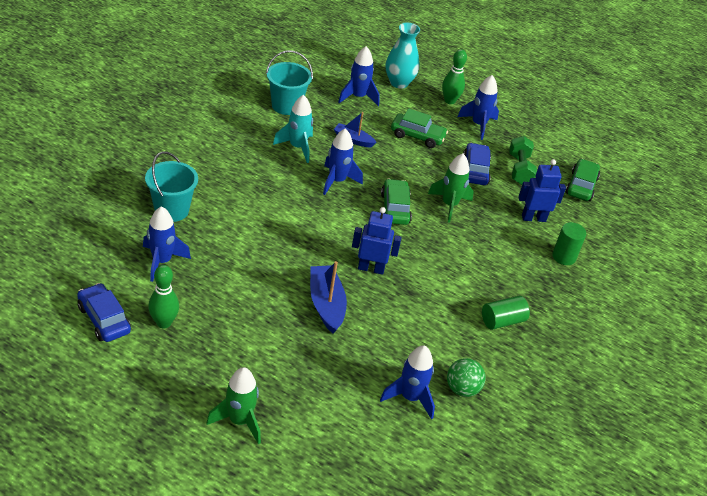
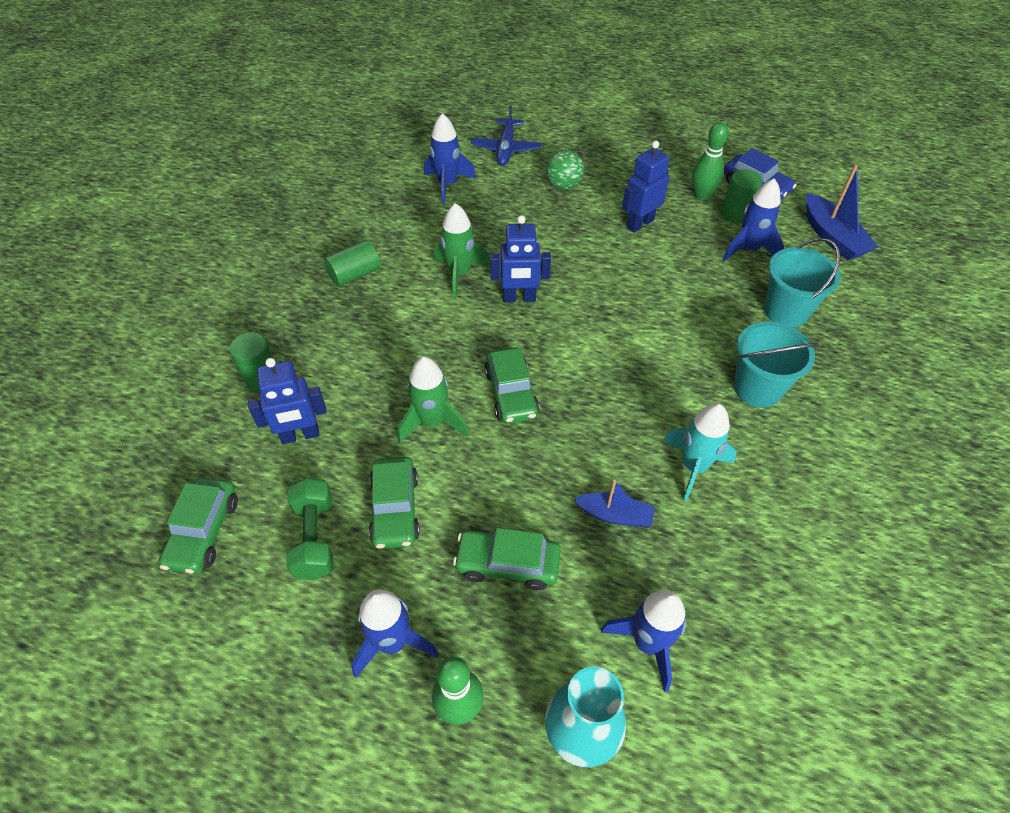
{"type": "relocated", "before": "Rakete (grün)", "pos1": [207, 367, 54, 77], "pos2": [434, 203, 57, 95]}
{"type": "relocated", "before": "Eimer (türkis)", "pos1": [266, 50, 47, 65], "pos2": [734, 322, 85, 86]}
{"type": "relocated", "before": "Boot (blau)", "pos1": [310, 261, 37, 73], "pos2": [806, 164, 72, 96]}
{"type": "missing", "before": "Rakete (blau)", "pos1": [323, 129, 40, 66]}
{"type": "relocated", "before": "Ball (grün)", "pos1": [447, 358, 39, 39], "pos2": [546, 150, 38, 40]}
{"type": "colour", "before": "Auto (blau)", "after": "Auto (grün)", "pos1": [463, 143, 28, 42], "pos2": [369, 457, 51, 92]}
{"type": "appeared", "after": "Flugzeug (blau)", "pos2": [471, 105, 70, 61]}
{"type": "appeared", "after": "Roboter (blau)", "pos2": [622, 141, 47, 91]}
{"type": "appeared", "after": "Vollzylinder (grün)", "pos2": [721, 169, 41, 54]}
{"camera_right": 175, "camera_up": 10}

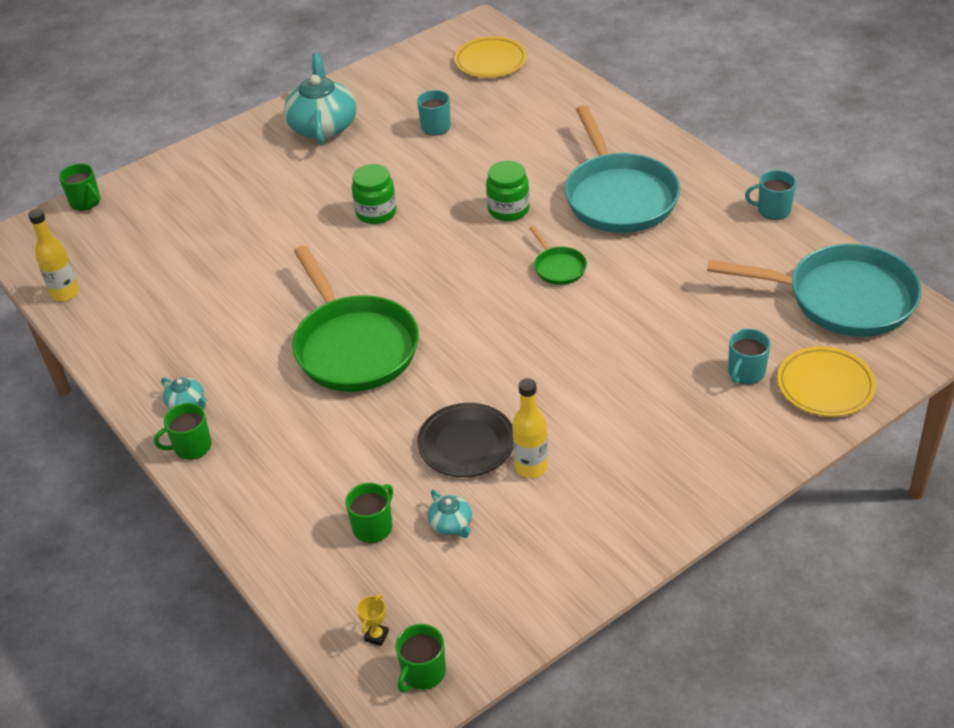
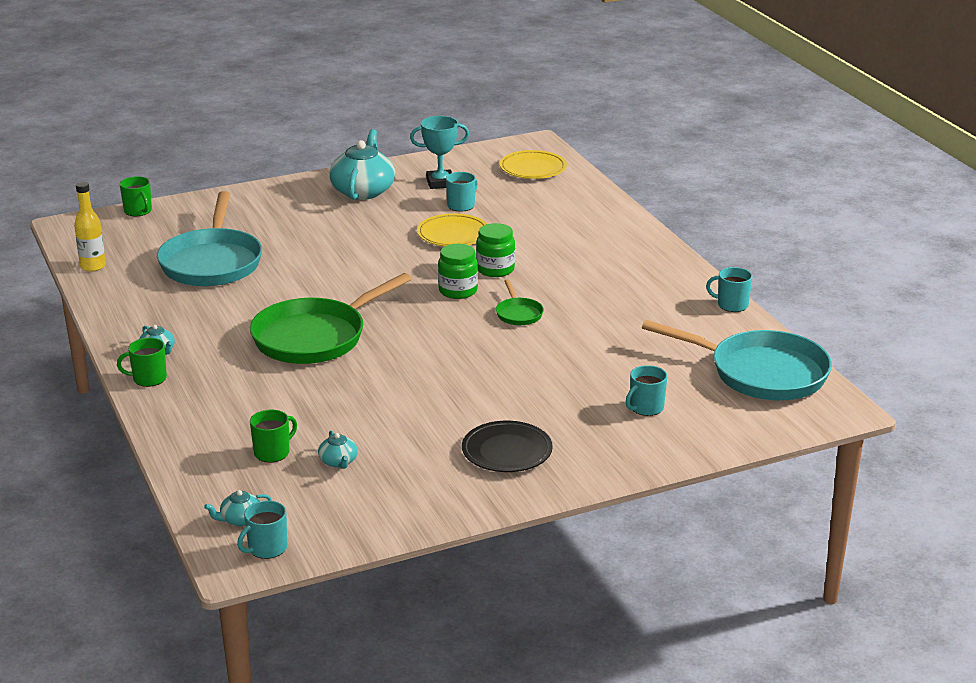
{"type": "spun", "before": "Pfanne (grün)", "pos1": [292, 245, 127, 147], "pos2": [250, 273, 161, 91], "turn": 60}
{"type": "relocated", "before": "Einmachglas (grün)", "pos1": [352, 164, 45, 60], "pos2": [438, 244, 40, 55]}
{"type": "exchanged", "before": "Pokal (gelb)", "after": "Teekanne (türkis)", "pos1": [357, 594, 32, 52], "pos2": [204, 490, 68, 36]}
{"type": "colour", "before": "Tasse (grün)", "after": "Tasse (türkis)", "pos1": [396, 624, 50, 69], "pos2": [237, 501, 50, 58]}
{"type": "relocated", "before": "Teller (schwarz)", "pos1": [417, 403, 96, 74], "pos2": [462, 421, 91, 51]}
{"type": "missing", "before": "Flasche (gelb)", "pos1": [512, 378, 36, 100]}
{"type": "relocated", "before": "Pfanne (türkis)", "pos1": [565, 105, 115, 128], "pos2": [157, 191, 105, 95]}
{"type": "relocated", "before": "Teller (gelb)", "pos1": [777, 346, 99, 71], "pos2": [417, 213, 70, 33]}
{"type": "appeared", "after": "Pokal (türkis)", "pos2": [410, 116, 59, 73]}
{"camera_right": 10, "camera_up": -15}

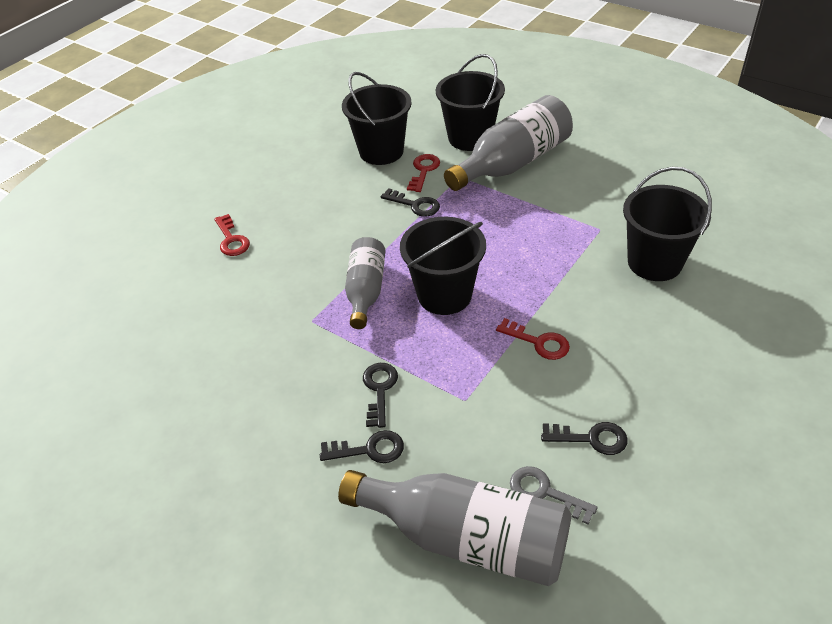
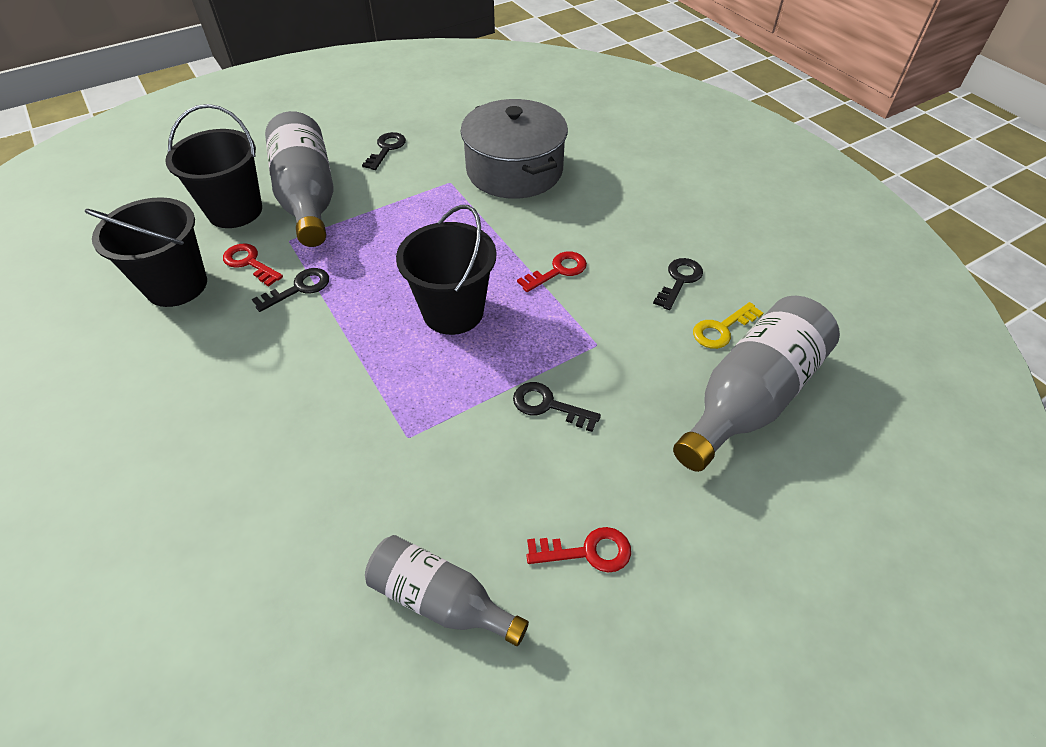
{"type": "relocated", "before": "Schlüssel (rot)", "pos1": [214, 214, 36, 42], "pos2": [526, 527, 105, 46]}
{"type": "relocated", "before": "Schlüssel (schwarz)", "pos1": [320, 430, 84, 33], "pos2": [362, 132, 44, 38]}
{"type": "relocated", "before": "Flasche (grau)", "pos1": [345, 237, 40, 92], "pos2": [365, 535, 164, 111]}
{"type": "colour", "before": "Schlüssel (grau)", "after": "Schlüssel (gelb)", "pos1": [510, 466, 88, 58], "pos2": [693, 302, 70, 47]}
{"type": "exchanged", "before": "Eimer (schwarz)", "after": "Kochtopf (grau)", "pos1": [623, 167, 89, 114], "pos2": [461, 99, 107, 100]}
{"camera_right": -70, "camera_up": 5}

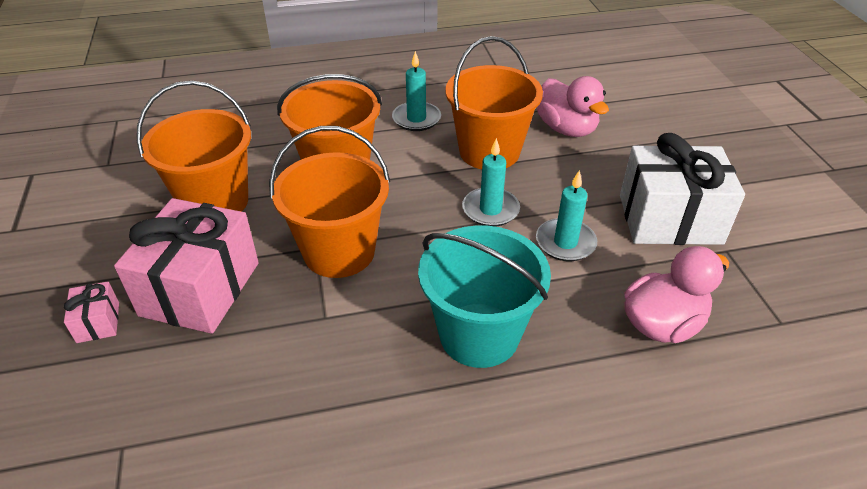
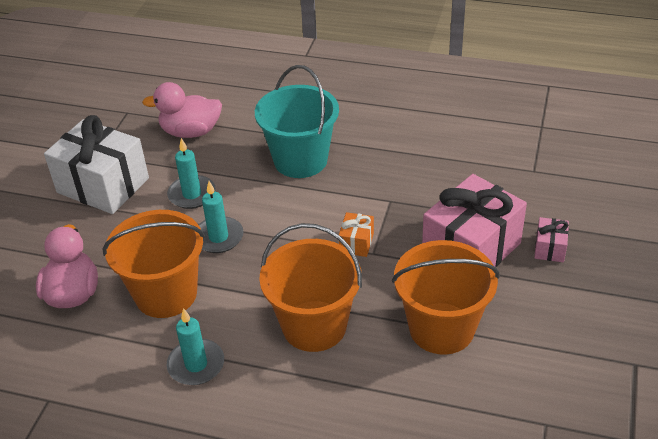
{"type": "exchanged", "before": "Eimer (orange)", "after": "Geschenk (orange)", "pos1": [269, 126, 121, 152], "pos2": [339, 212, 35, 45]}
{"camera_right": -150, "camera_up": 0}

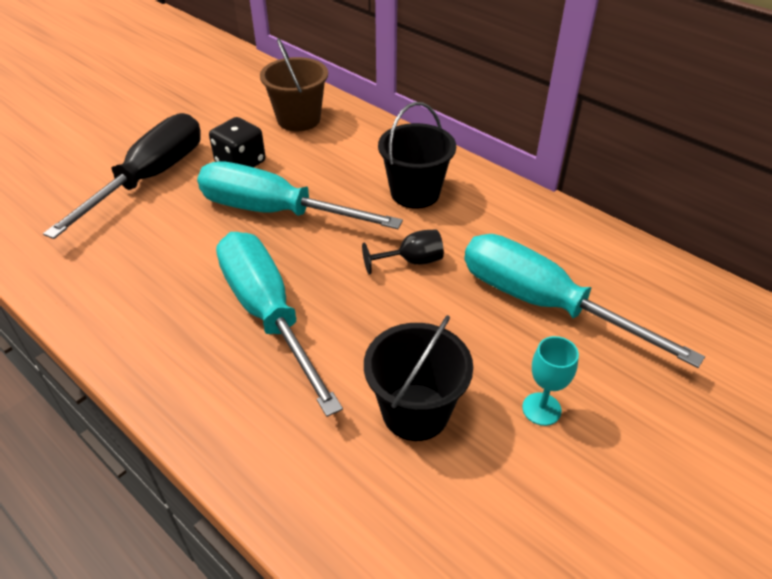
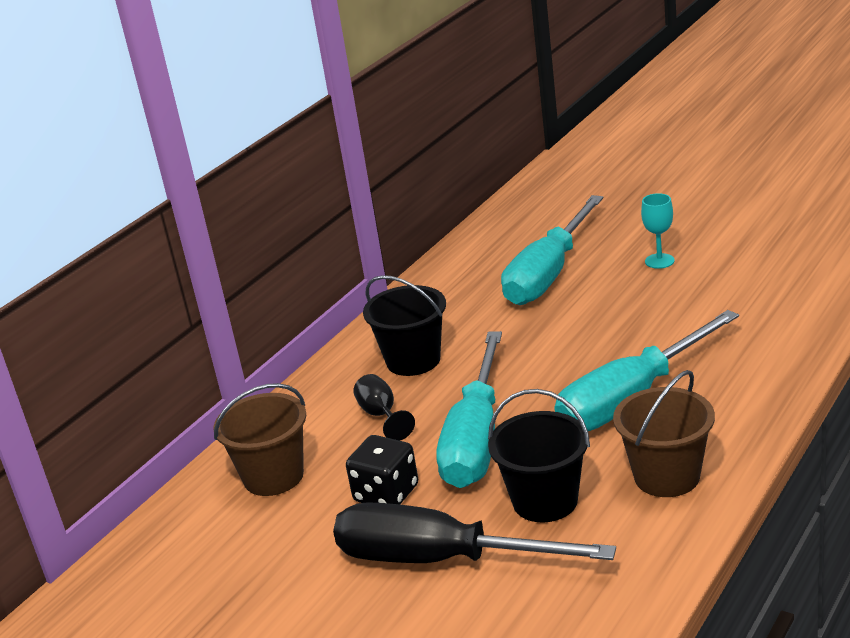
{"type": "relocated", "before": "Kelch (schwarz)", "pos1": [362, 229, 82, 46], "pos2": [353, 374, 62, 67]}
{"type": "relocated", "before": "Eimer (schwarz)", "pos1": [364, 315, 109, 126], "pos2": [488, 389, 102, 133]}
{"type": "appeared", "after": "Eimer (braun)", "pos2": [613, 370, 102, 127]}
{"camera_right": -95, "camera_up": -15}

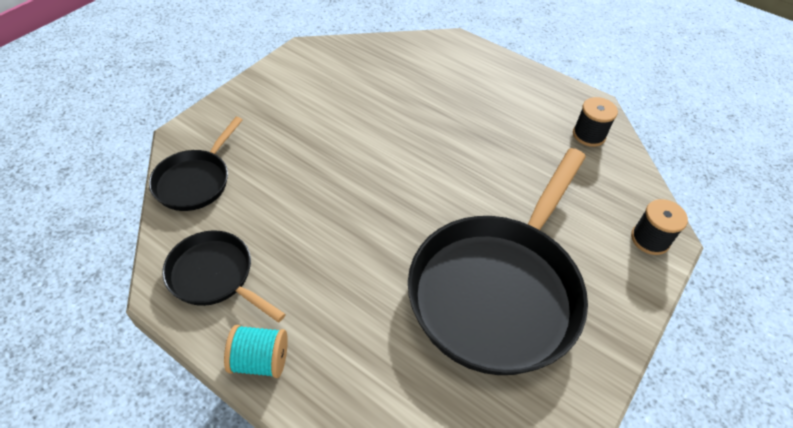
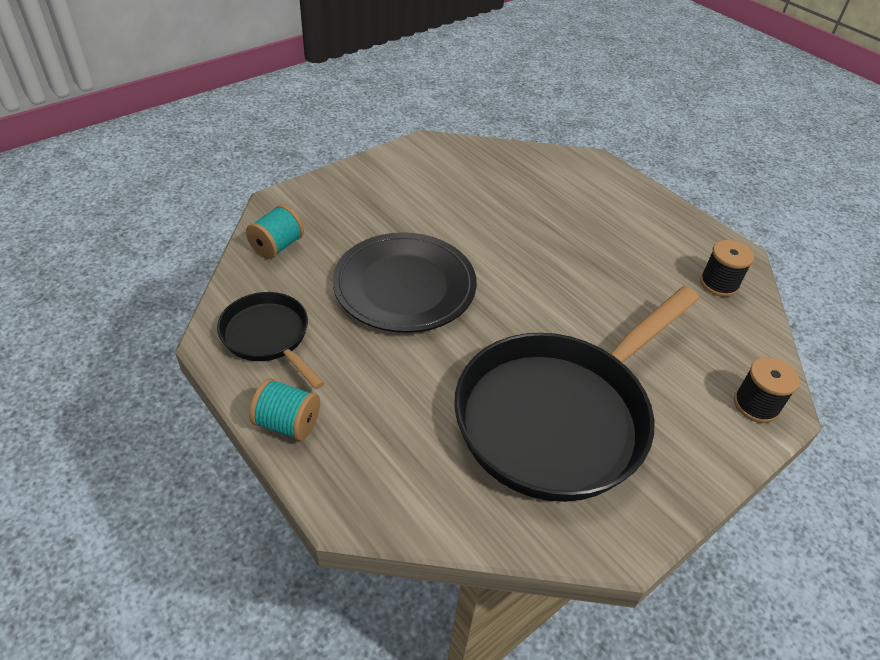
{"type": "exchanged", "before": "Pfanne (schwarz)", "after": "Garnrolle (türkis)", "pos1": [149, 117, 93, 94], "pos2": [246, 205, 58, 54]}
{"type": "appeared", "after": "Teller (schwarz)", "pos2": [333, 232, 144, 101]}
{"camera_right": 15, "camera_up": -5}

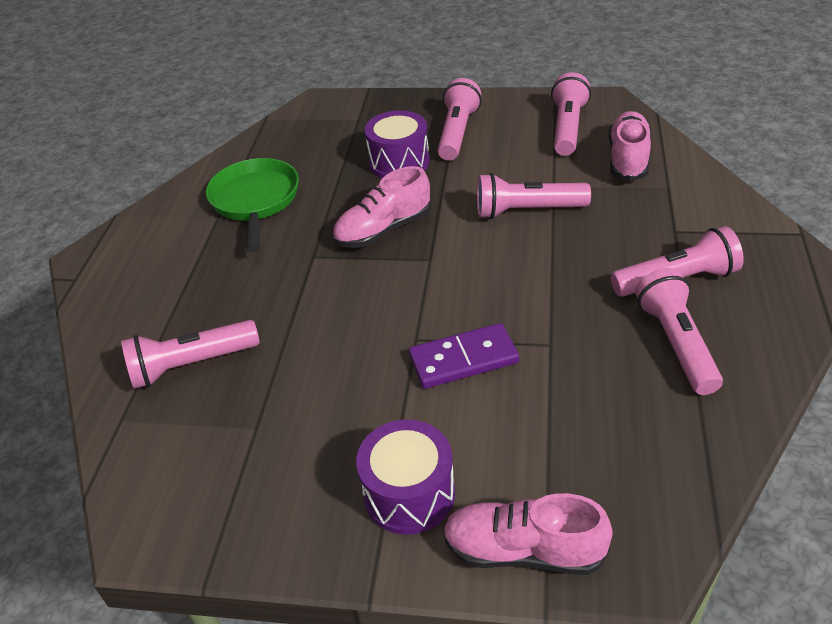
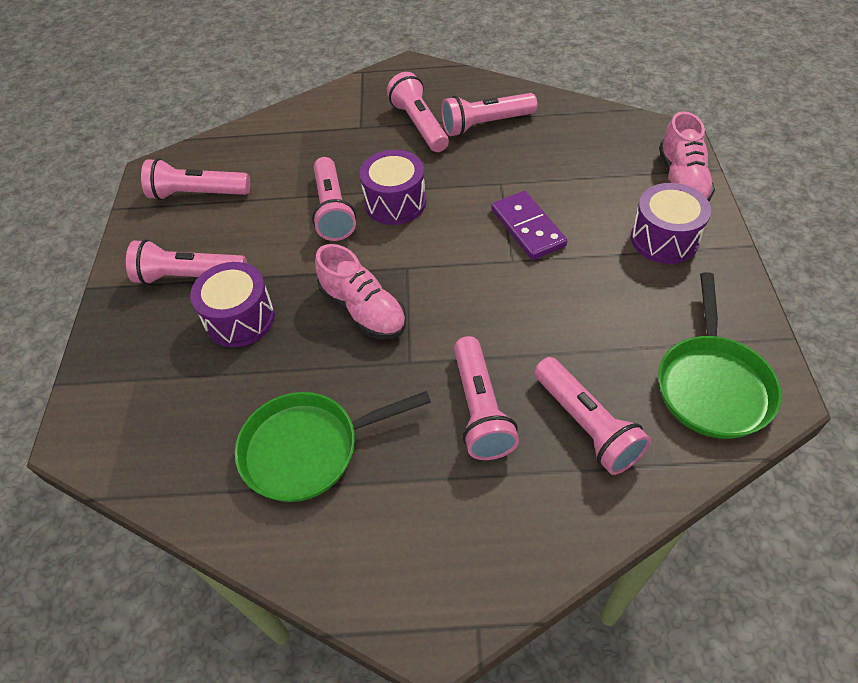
{"type": "missing", "before": "Schuh (rosa)", "pos1": [608, 111, 43, 70]}
{"type": "appeared", "after": "Trommel (lila)", "pos2": [359, 150, 67, 75]}
{"type": "appeared", "after": "Taschenlampe (rosa)", "pos2": [454, 336, 65, 124]}
{"type": "appeared", "after": "Pfanne (grün)", "pos2": [658, 272, 124, 167]}
{"camera_right": -100, "camera_up": 10}

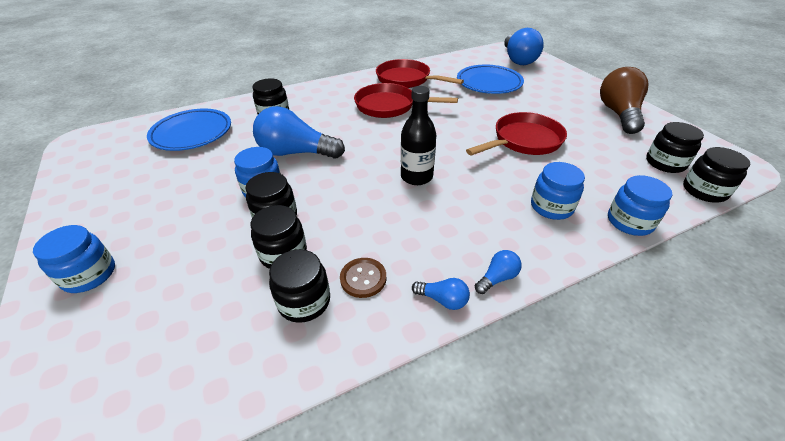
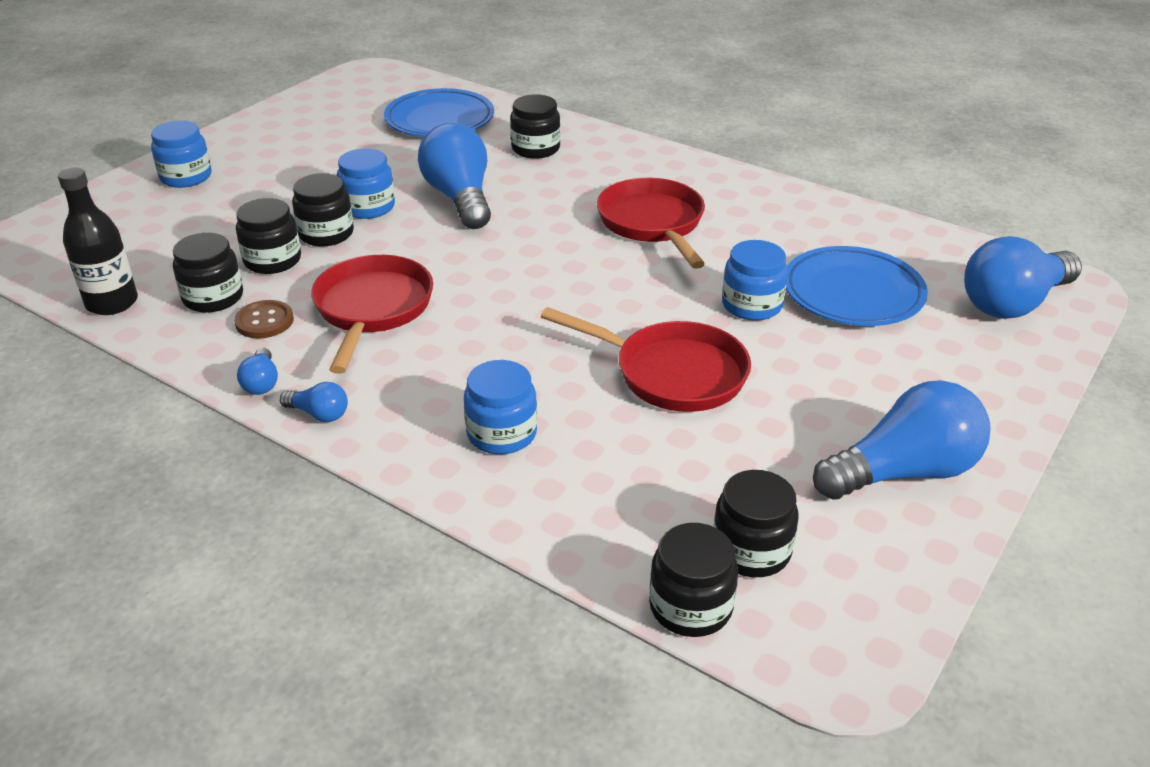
{"type": "relocated", "before": "Pfanne (rot)", "pos1": [376, 59, 88, 29], "pos2": [311, 255, 122, 119]}
{"type": "relocated", "before": "Flasche (schwarz)", "pos1": [401, 86, 35, 99], "pos2": [58, 168, 80, 147]}
{"type": "colour", "before": "Glühbirne (braun)", "after": "Glühbirne (blau)", "pos1": [600, 67, 48, 67], "pos2": [813, 380, 177, 120]}
{"type": "relocated", "before": "Einmachglas (blau)", "pos1": [608, 175, 64, 61], "pos2": [722, 240, 66, 81]}
{"camera_right": 60, "camera_up": -5}

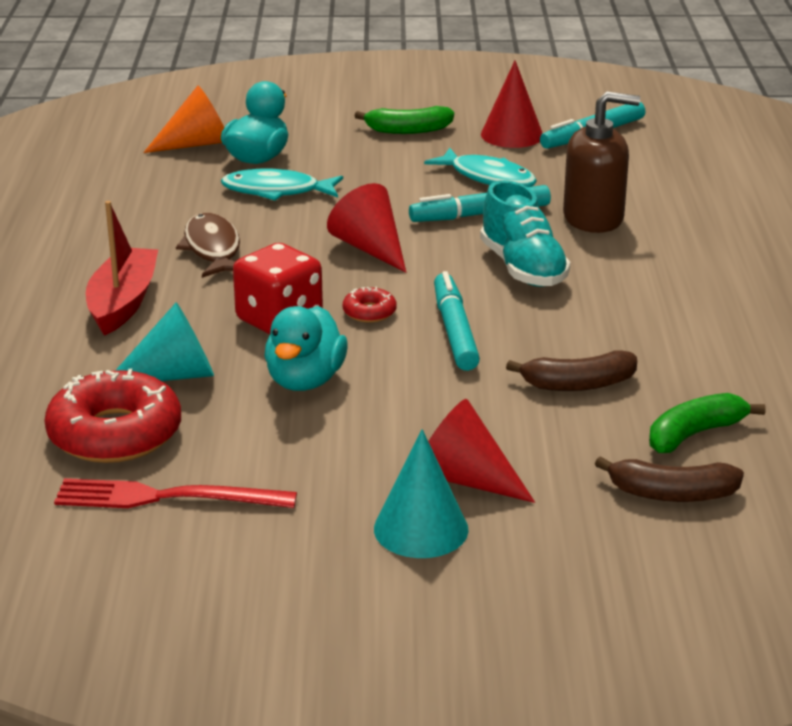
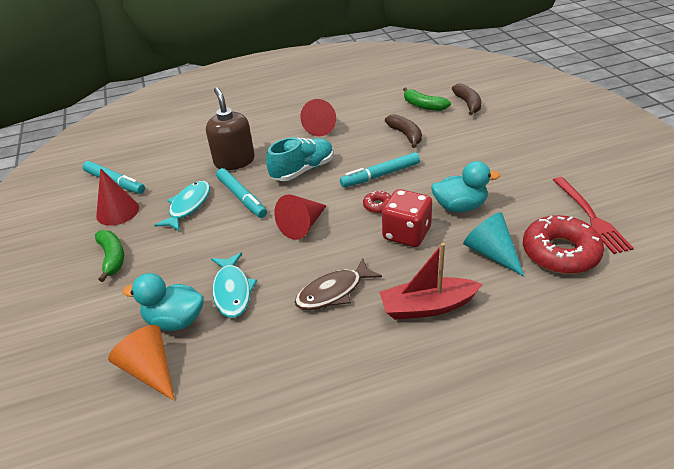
{"type": "missing", "before": "Kegel (türkis)", "pos1": [374, 429, 95, 129]}
{"type": "relocated", "before": "Kegel (rot)", "pos1": [428, 399, 107, 104], "pos2": [300, 99, 36, 37]}
{"camera_right": -105, "camera_up": 10}

